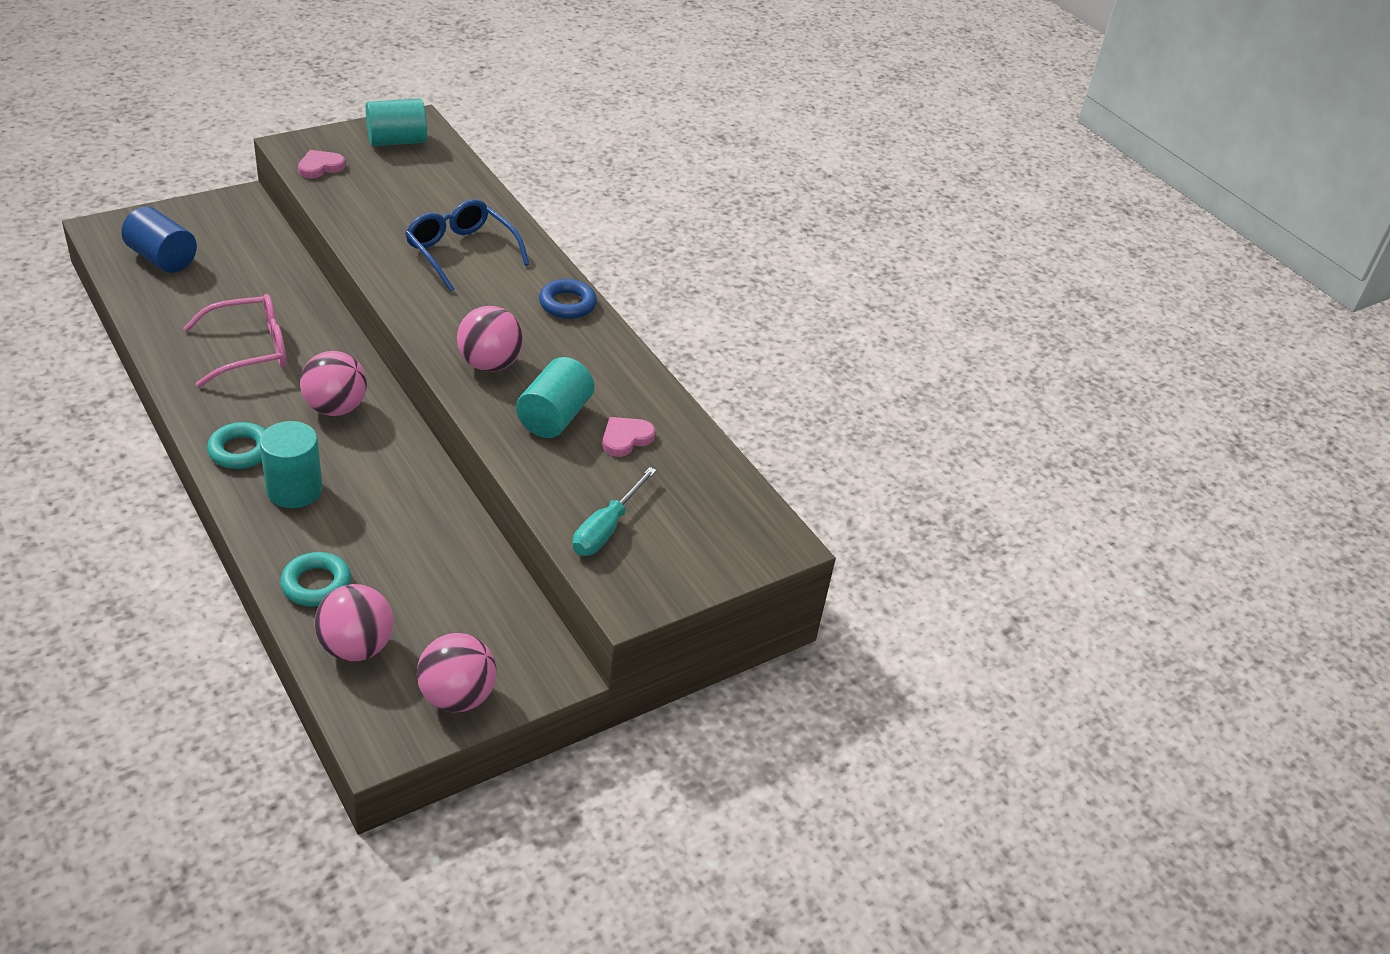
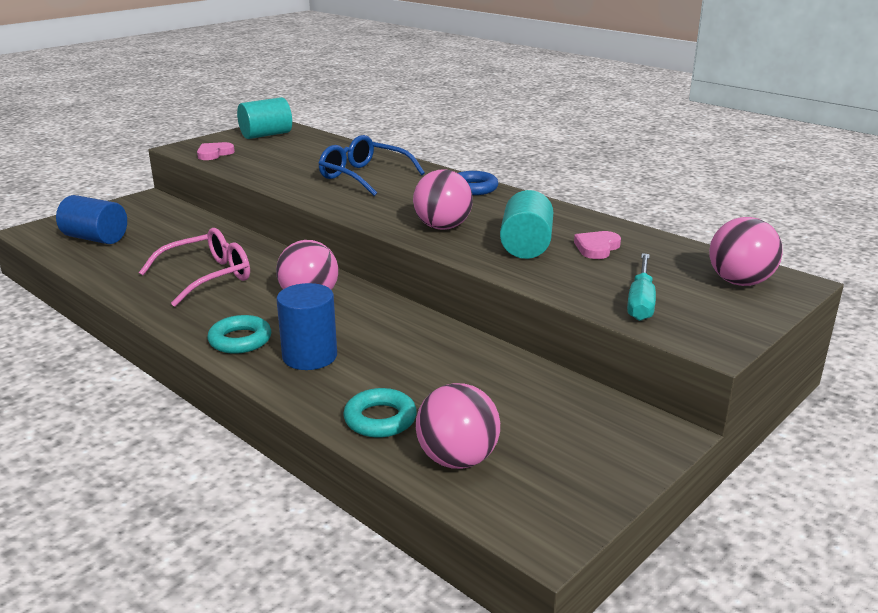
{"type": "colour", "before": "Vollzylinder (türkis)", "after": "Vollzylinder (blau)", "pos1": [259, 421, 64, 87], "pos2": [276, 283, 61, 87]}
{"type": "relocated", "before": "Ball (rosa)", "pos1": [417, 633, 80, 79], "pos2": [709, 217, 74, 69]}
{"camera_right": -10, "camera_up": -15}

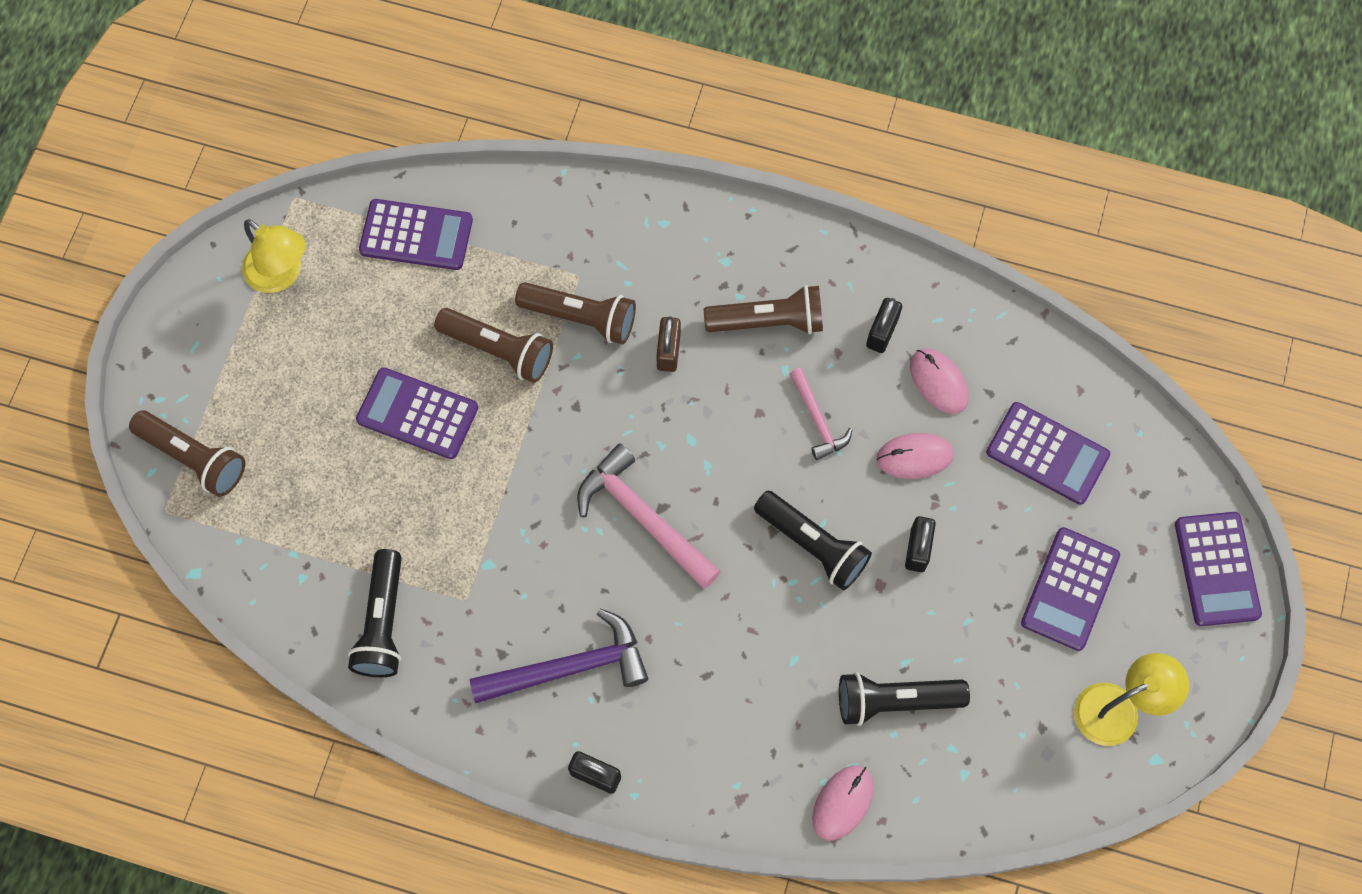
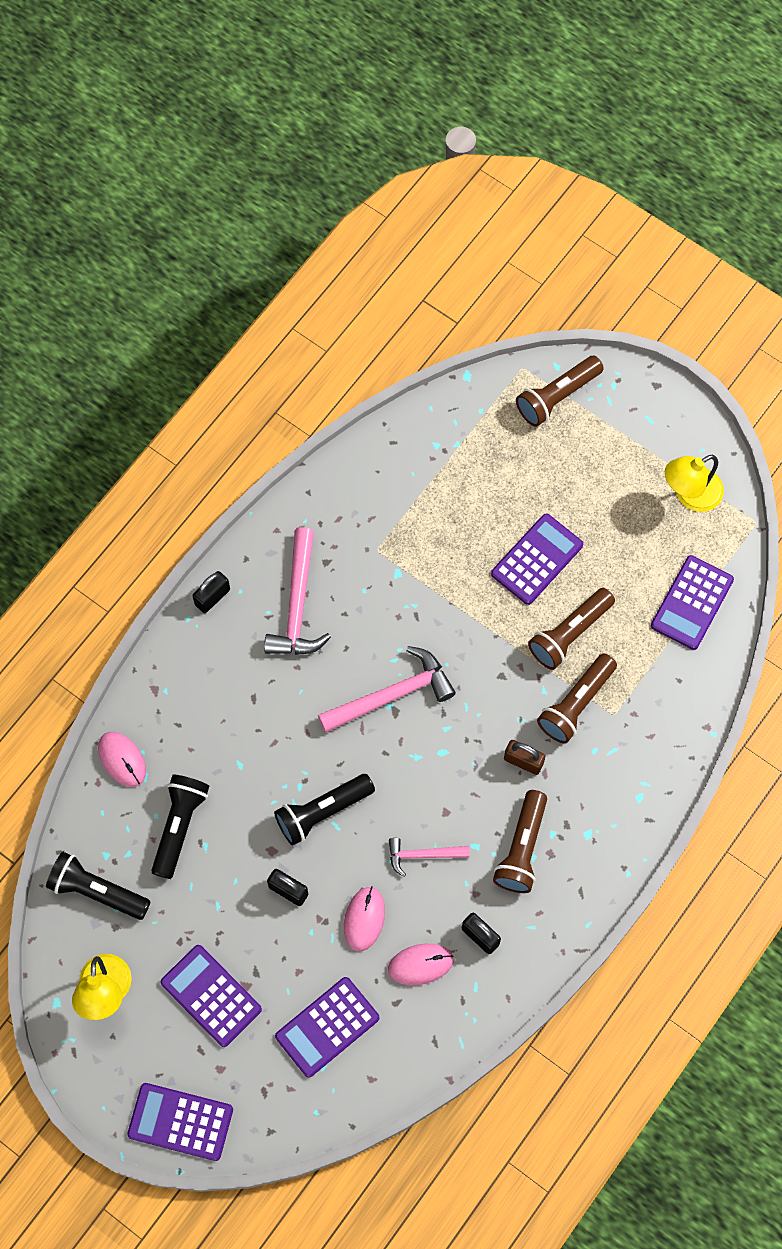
{"type": "relocated", "before": "Taschenlampe (schwarz)", "pos1": [348, 549, 54, 128], "pos2": [46, 852, 105, 68]}
{"type": "colour", "before": "Hammer (lila)", "after": "Hammer (rosa)", "pos1": [469, 609, 179, 95], "pos2": [264, 527, 67, 128]}
{"camera_right": 110, "camera_up": 0}

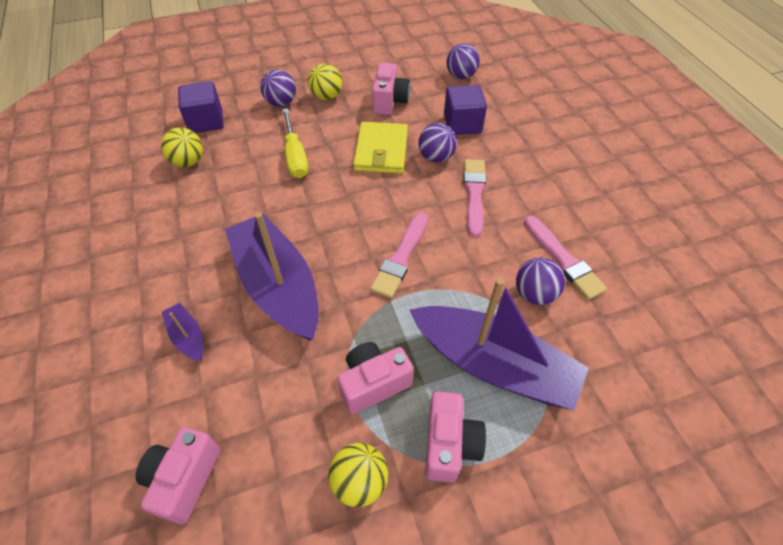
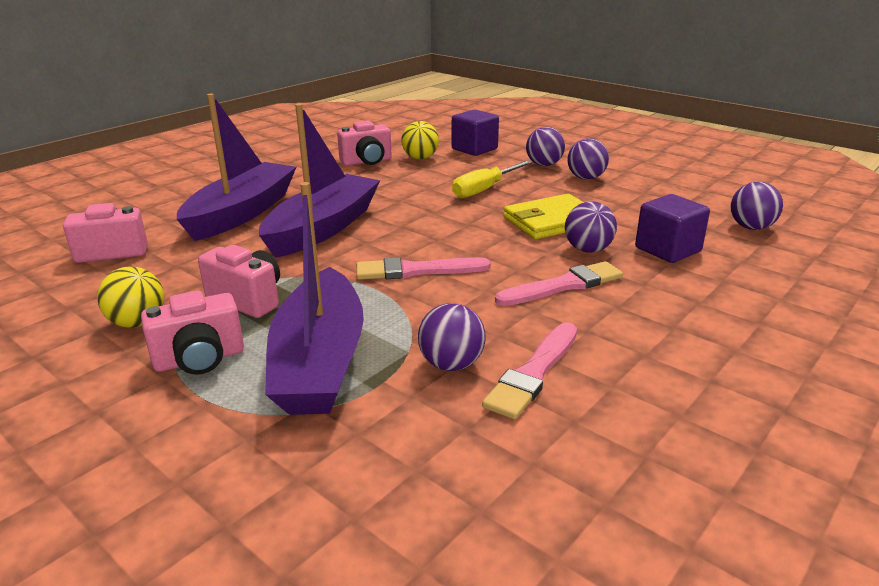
{"type": "size", "before": "Boot (lila)", "pos1": [162, 303, 41, 58], "pos2": [177, 94, 119, 147], "scale": 2.33}
{"type": "colour", "before": "Ball (gelb)", "after": "Ball (lila)", "pos1": [308, 64, 35, 36], "pos2": [567, 138, 42, 42]}
{"type": "relocated", "before": "Kamera (rosa)", "pos1": [372, 63, 38, 52], "pos2": [337, 120, 55, 46]}
{"camera_right": 60, "camera_up": -25}

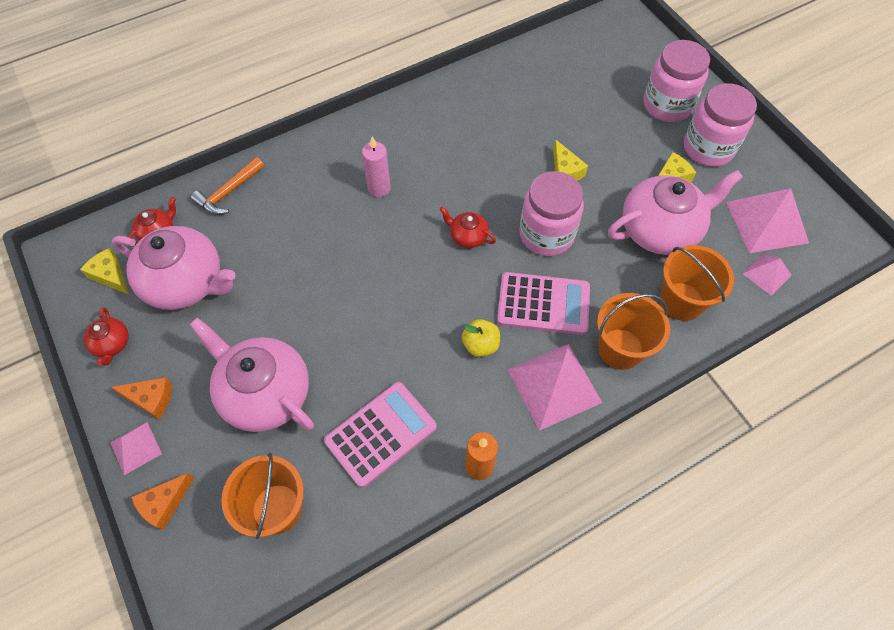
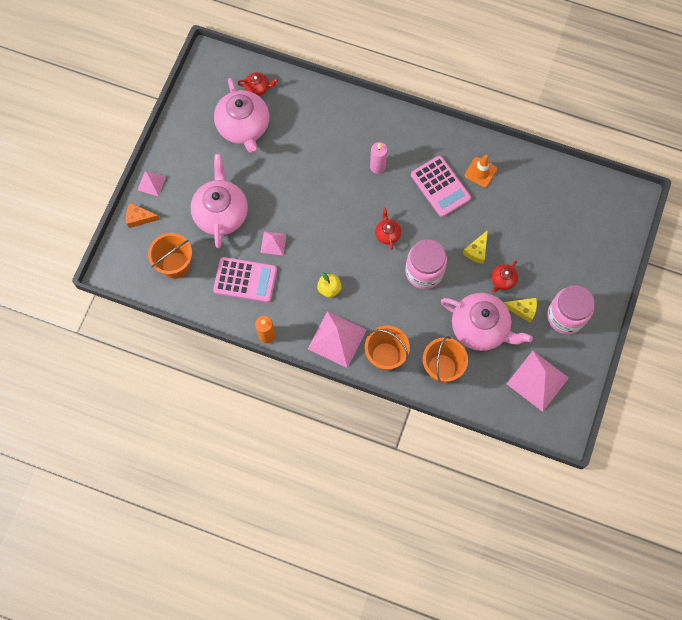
{"type": "missing", "before": "Käse (gelb)", "pos1": [80, 248, 49, 46]}
{"type": "relocated", "before": "Teekanne (rot)", "pos1": [83, 307, 46, 59], "pos2": [491, 261, 27, 31]}
{"type": "missing", "before": "Käse (orange)", "pos1": [111, 377, 61, 42]}
{"type": "missing", "before": "Hammer (orange)", "pos1": [191, 157, 73, 58]}
{"type": "relocated", "before": "Taschenrechner (rosa)", "pos1": [497, 272, 93, 63], "pos2": [411, 156, 60, 61]}
{"type": "missing", "before": "Einmachglas (rosa)", "pos1": [643, 40, 67, 82]}
{"type": "relocated", "before": "Pyramide (rosa)", "pos1": [742, 254, 50, 42], "pos2": [260, 231, 27, 24]}
{"type": "appeared", "after": "Leitkegel (orange)", "pos2": [465, 155, 32, 32]}
{"camera_right": 50, "camera_up": 10}

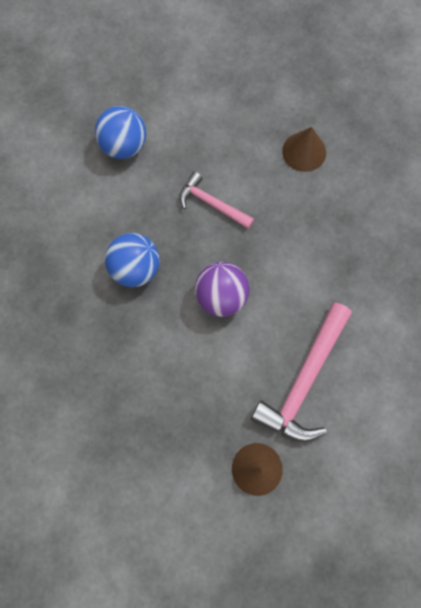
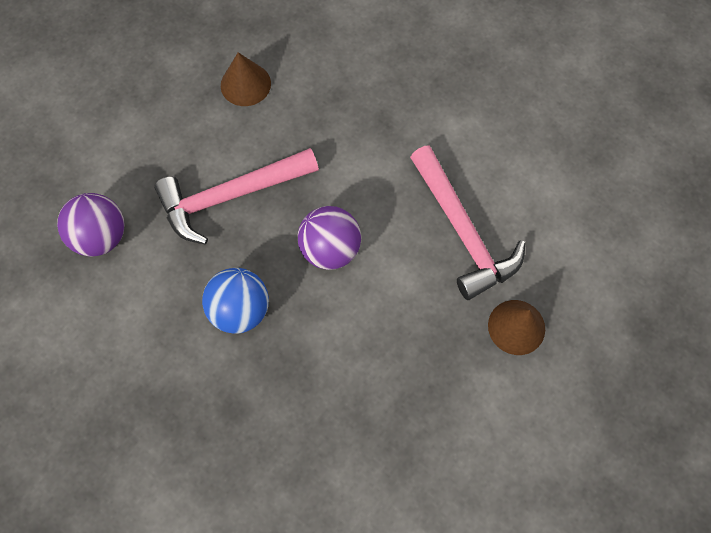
{"type": "colour", "before": "Ball (blau)", "after": "Ball (lila)", "pos1": [95, 106, 51, 53], "pos2": [57, 193, 68, 64]}
{"type": "size", "before": "Hammer (rosa)", "pos1": [179, 172, 75, 57], "pos2": [154, 148, 165, 96], "scale": 1.69}
{"camera_right": -55, "camera_up": -5}

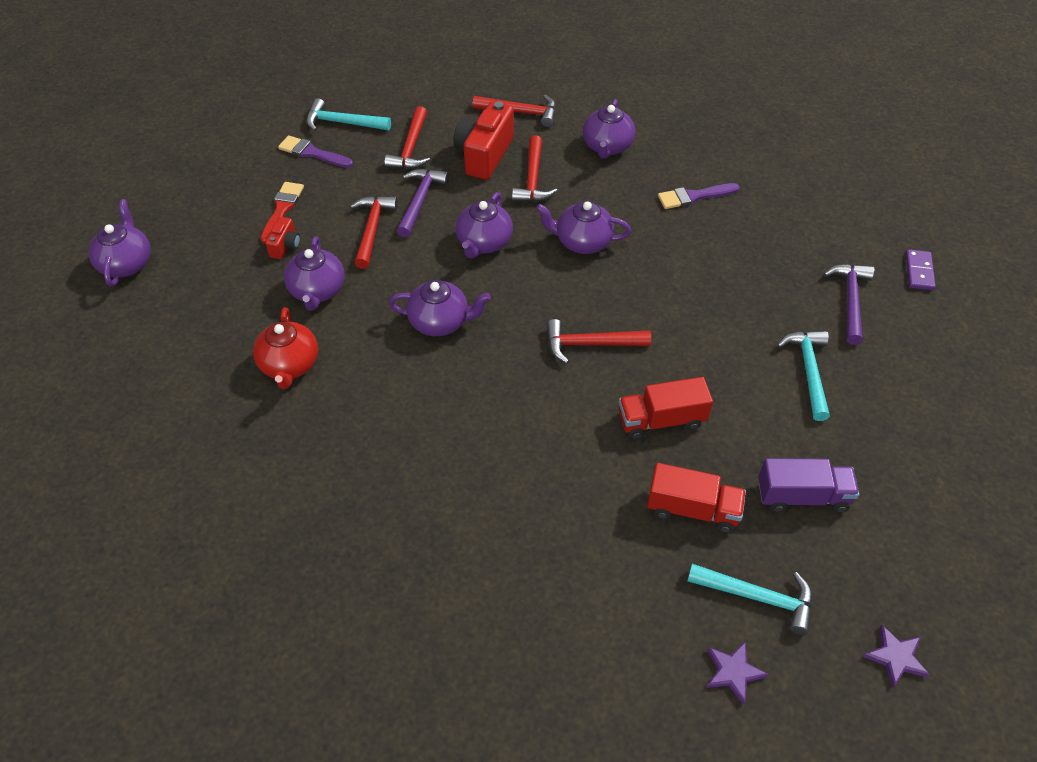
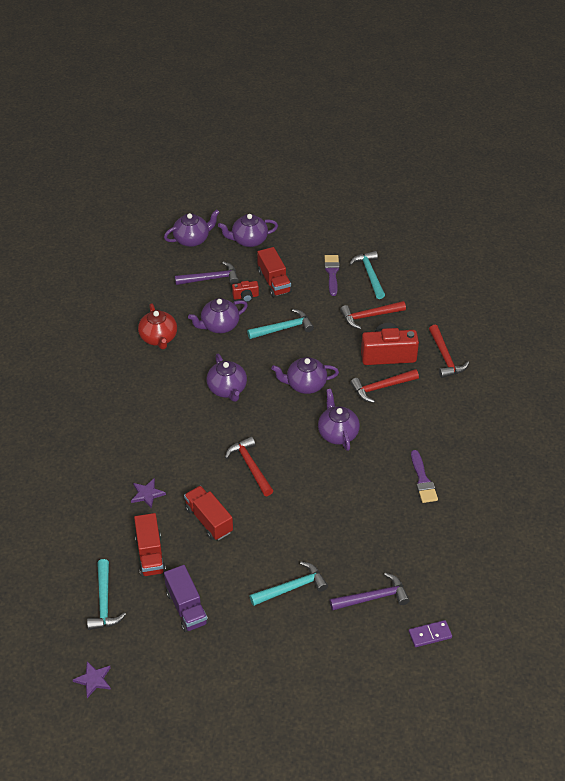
{"type": "spun", "before": "Teekanne (rot)", "pos1": [253, 307, 65, 82], "pos2": [138, 303, 39, 46], "turn": -75}
{"type": "exchanged", "before": "Pinsel (rot)", "after": "Lastwagen (rot)", "pos1": [260, 182, 44, 62], "pos2": [257, 247, 35, 50]}
{"type": "colour", "before": "Hammer (rot)", "after": "Hammer (türkis)", "pos1": [350, 196, 48, 73], "pos2": [247, 309, 67, 30]}
{"type": "relocated", "before": "Hammer (lila)", "pos1": [397, 169, 52, 68], "pos2": [175, 261, 64, 24]}
{"type": "relocated", "before": "Teekanne (lila)", "pos1": [583, 99, 52, 60], "pos2": [218, 214, 60, 33]}
{"type": "spun", "before": "Pinsel (lila)", "pos1": [658, 183, 81, 26], "pos2": [411, 450, 27, 53], "turn": -150}
{"type": "relocated", "before": "Stern (lila)", "pos1": [706, 641, 63, 64], "pos2": [131, 479, 35, 30]}
{"camera_right": 65, "camera_up": -5}

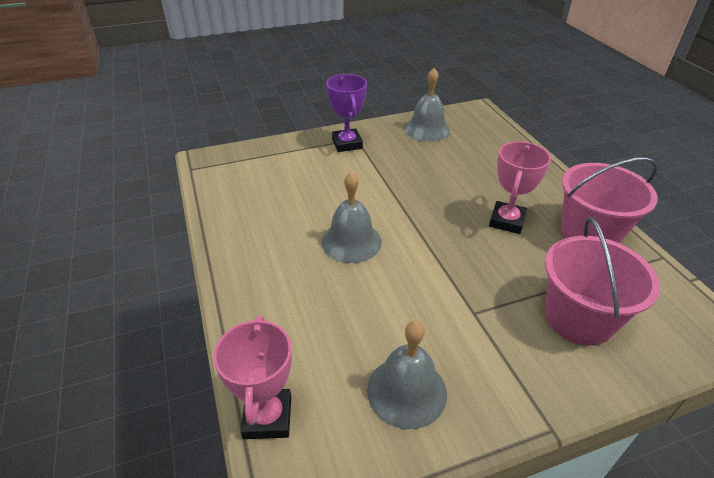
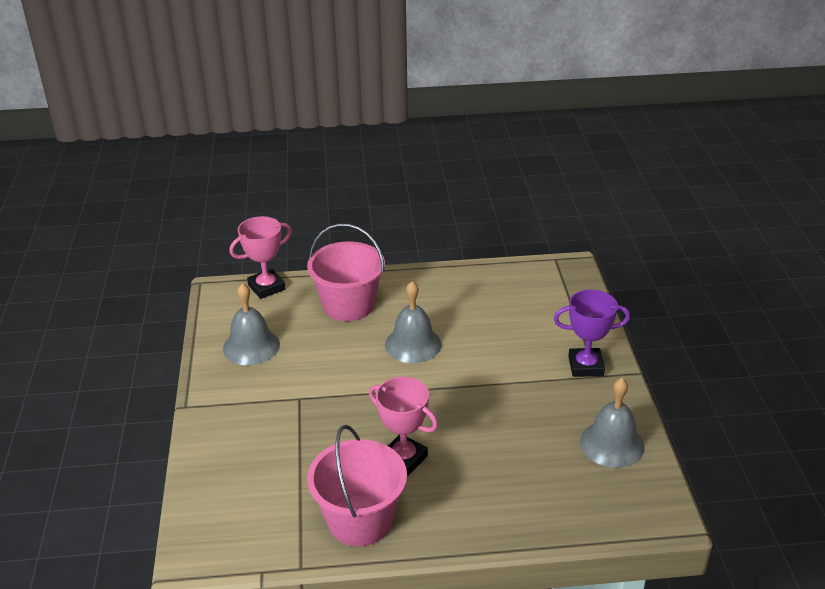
{"type": "spun", "before": "Pokal (rosa)", "pos1": [213, 316, 79, 123], "pos2": [229, 216, 63, 83], "turn": -45}
{"type": "relocated", "before": "Eimer (rosa)", "pos1": [545, 217, 115, 129], "pos2": [307, 223, 78, 98]}
{"camera_right": 105, "camera_up": -5}

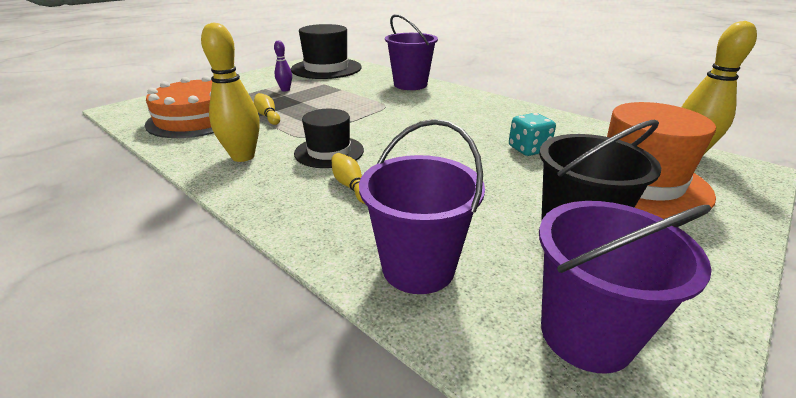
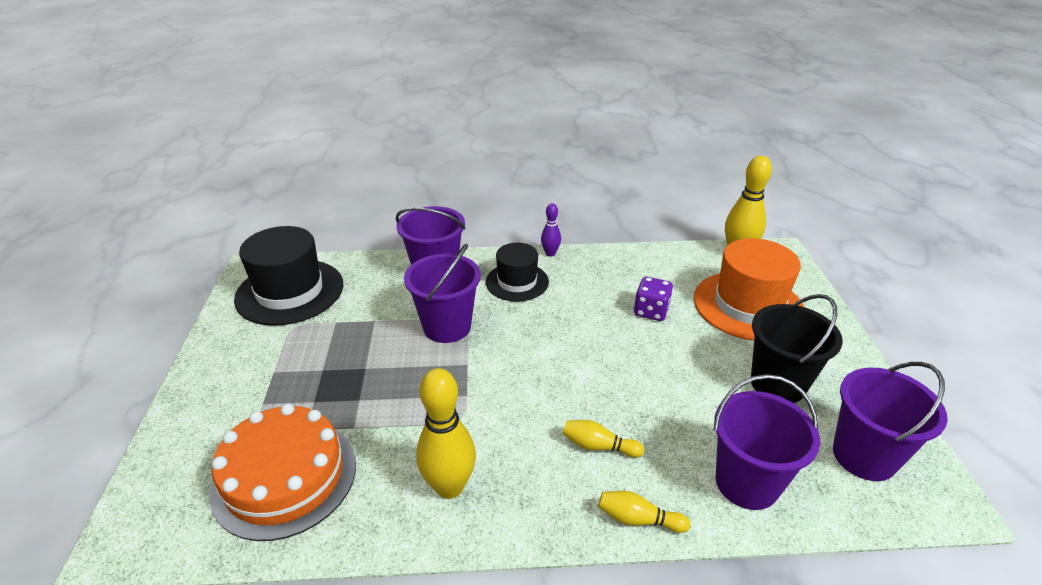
{"type": "relocated", "before": "Bowlingkegel (gelb)", "pos1": [254, 93, 26, 32], "pos2": [599, 491, 91, 42]}
{"type": "relocated", "before": "Bowlingkegel (lila)", "pos1": [274, 40, 18, 51], "pos2": [541, 203, 20, 54]}
{"type": "relocated", "before": "Hut (schwarz)", "pos1": [294, 109, 70, 59], "pos2": [486, 243, 63, 59]}
{"type": "colour", "before": "Spielwürfel (türkis)", "after": "Spielwürfel (lila)", "pos1": [509, 113, 47, 43], "pos2": [634, 277, 39, 44]}
{"type": "appeared", "after": "Eimer (lila)", "pos2": [404, 244, 77, 99]}
{"camera_right": -45, "camera_up": 5}

